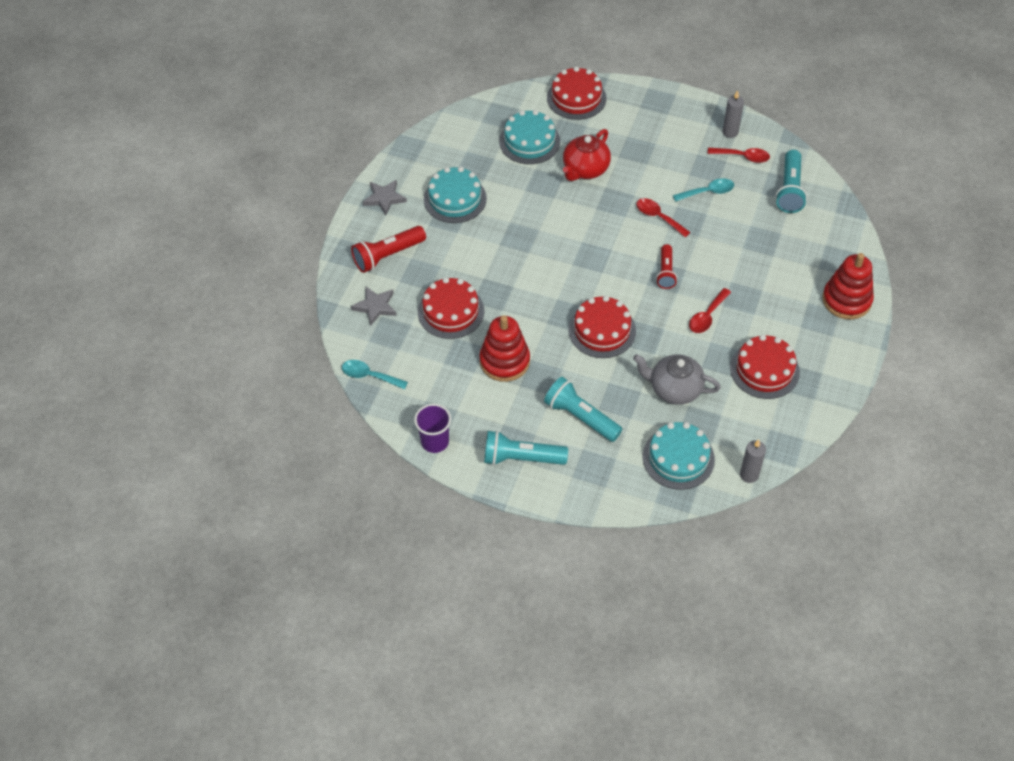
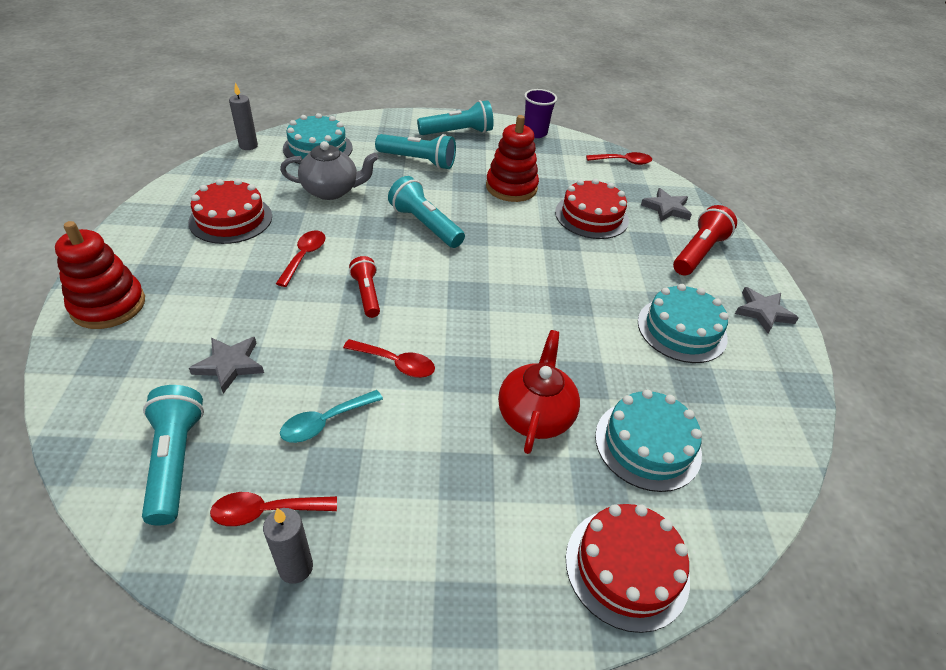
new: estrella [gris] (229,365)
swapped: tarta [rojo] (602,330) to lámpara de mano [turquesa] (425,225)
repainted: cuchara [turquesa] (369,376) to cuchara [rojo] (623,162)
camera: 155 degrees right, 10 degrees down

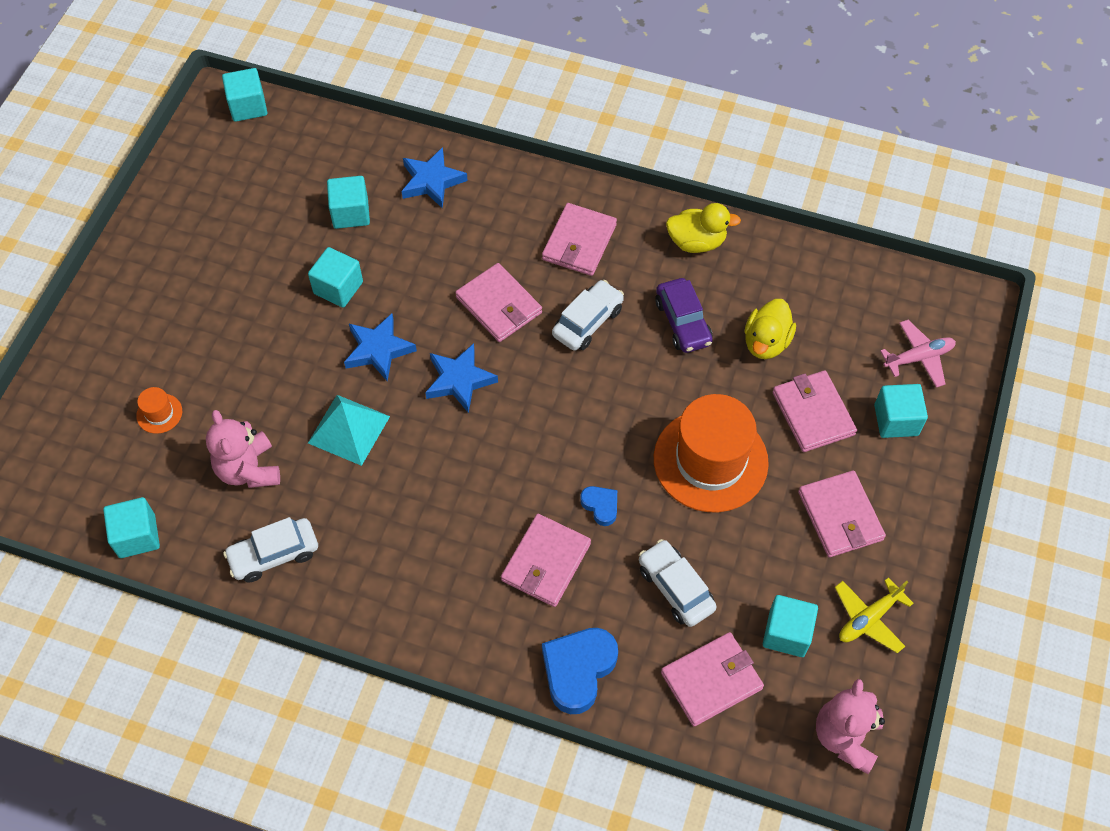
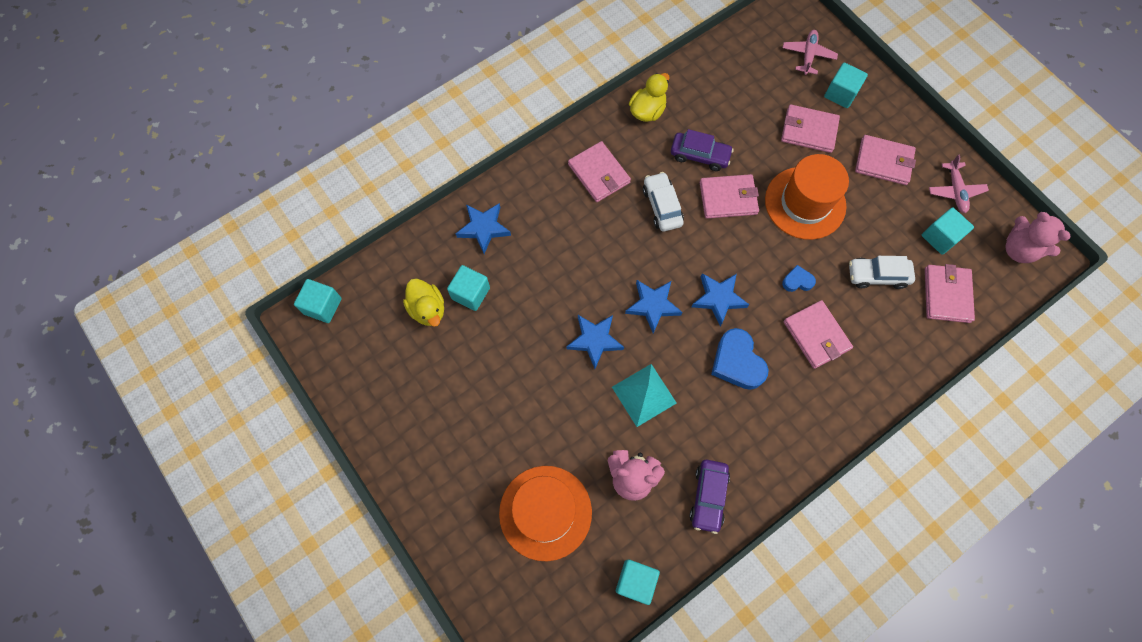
gone: cubo [turquesa] (338,288)
new: estrella [azul] (718,299)
shifted: pato [amarillo] (766,342) to (428,309); cartera [rosa] (499,305) to (728,198); corazón [azul] (578,670) to (737,362)
repainted: coche [blanco] (274,555) to coche [morado] (708,497); avión [amarillo] (869,618) to avión [rosa] (955,191)
scaled: sombrero [naranja] (159,413) = (545,512) x2.47
camera: 55 degrees left, 10 degrees up

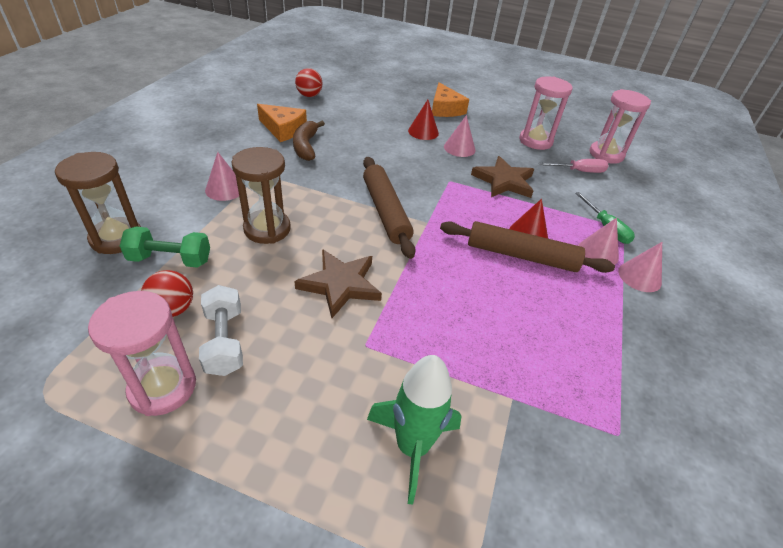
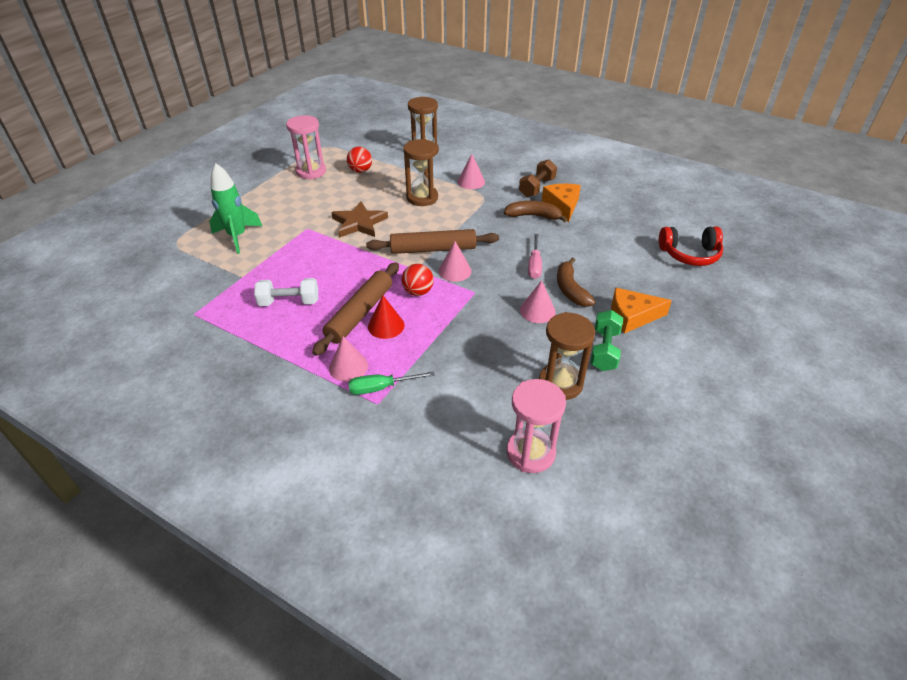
gone: estrella [marrón] (504,181)
new: mancuerna [marrón] (537,187); auriculares [rojo] (689,254)
shifted: mancuerna [blanco] (224,341) to (289,302); pelota [rojo] (309,95) to (418,292); cono [rosa] (639,276) to (455,271); destornillador [rosa] (579,171) to (534,265); mancuerna [verde] (170,259) to (604,350)
swapped: cono [rojo] (423,132) to plátano [marrón] (570,289)
repainted: reloj de arena [rosa] (535,141) to reloj de arena [marrón] (560,383)
rotated: queso [naranja] (283,129) = (562,206) 135 degrees clockwise
camera: 105 degrees right, 0 degrees up

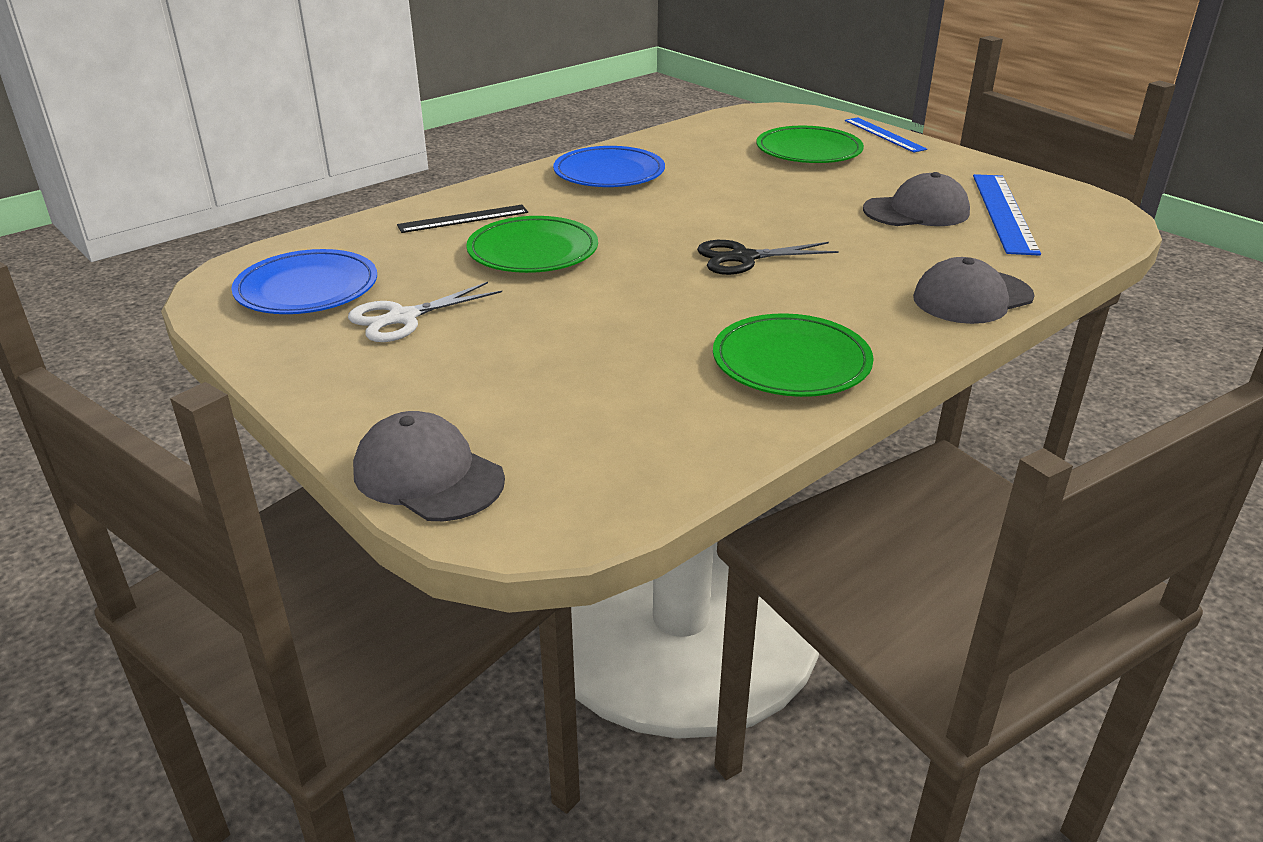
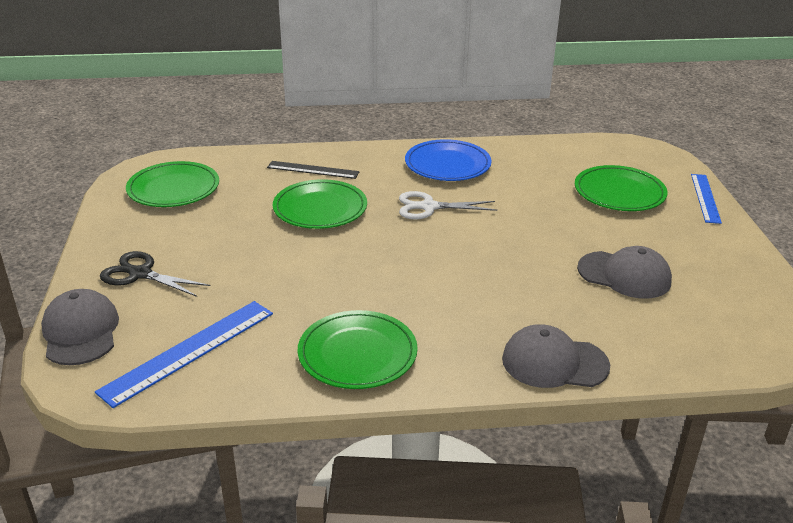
shifted: regla [azul] (1004,212) to (189,351); tijeras [negro] (743,258) to (140,274); tijeras [blanco] (403,318) to (429,207)
repainted: plato [azul] (307,289) to plato [verde] (173,189)
camera: 35 degrees right, 0 degrees up

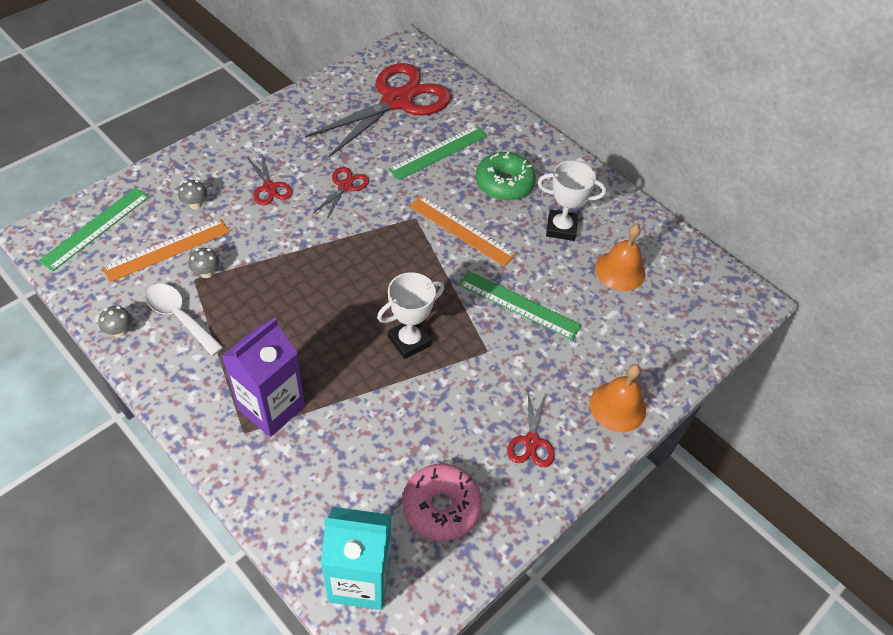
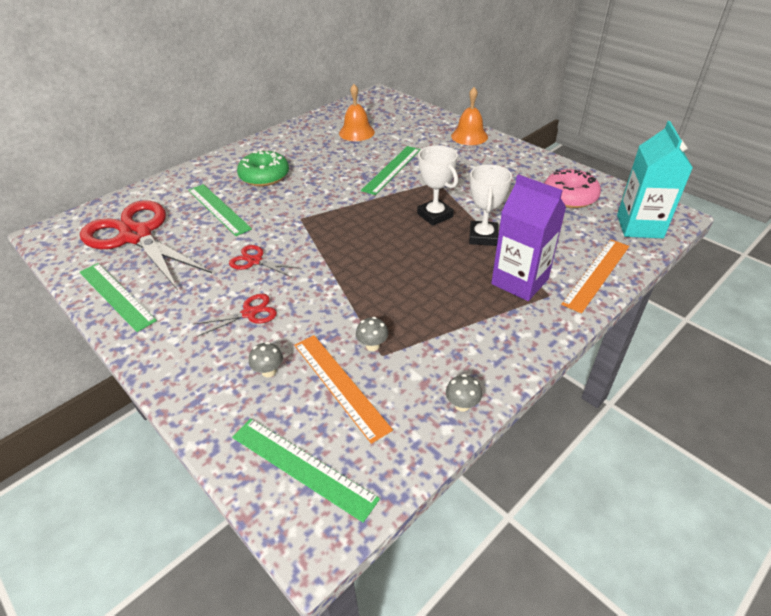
gone: cuchara [blanco] (179,317); tijeras [rojo] (531,442)
new: regla [verde] (116,295)
shifted: trofeo [blanco] (561,228) to (483,237); regla [naranja] (461,230) to (596,274)
camera: 85 degrees left, 10 degrees down

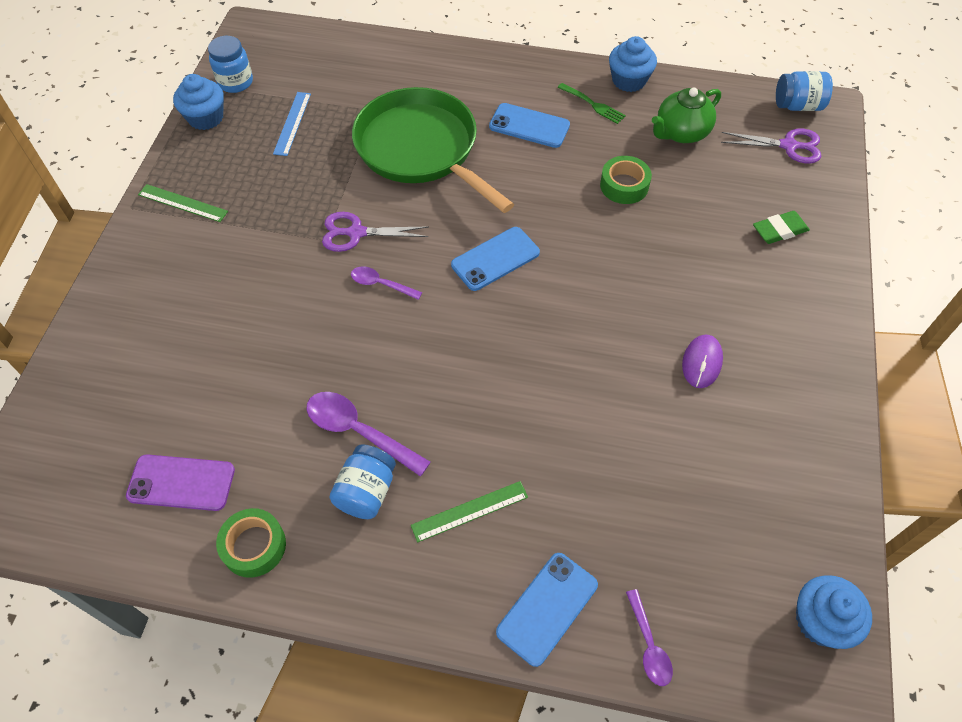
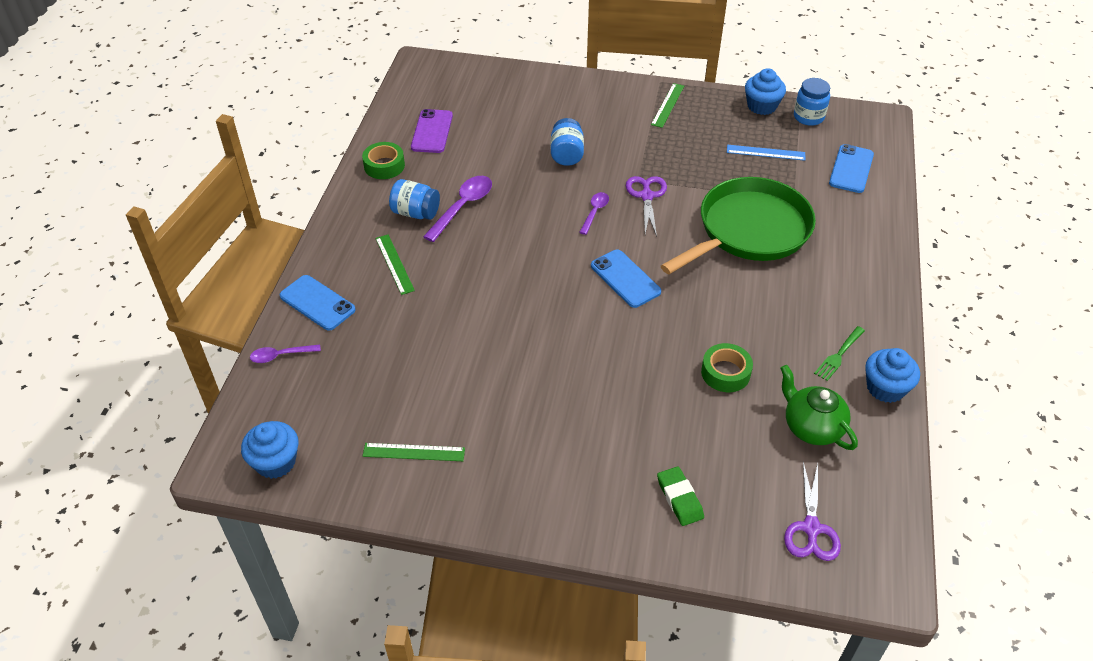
gone: ratón [morado] (701,363)
new: regla [verde] (414,452)
shifted: tarro [azul] (797,106) to (566,154); móvil [azul] (529,126) to (851,169)
camera: 90 degrees right, 10 degrees down

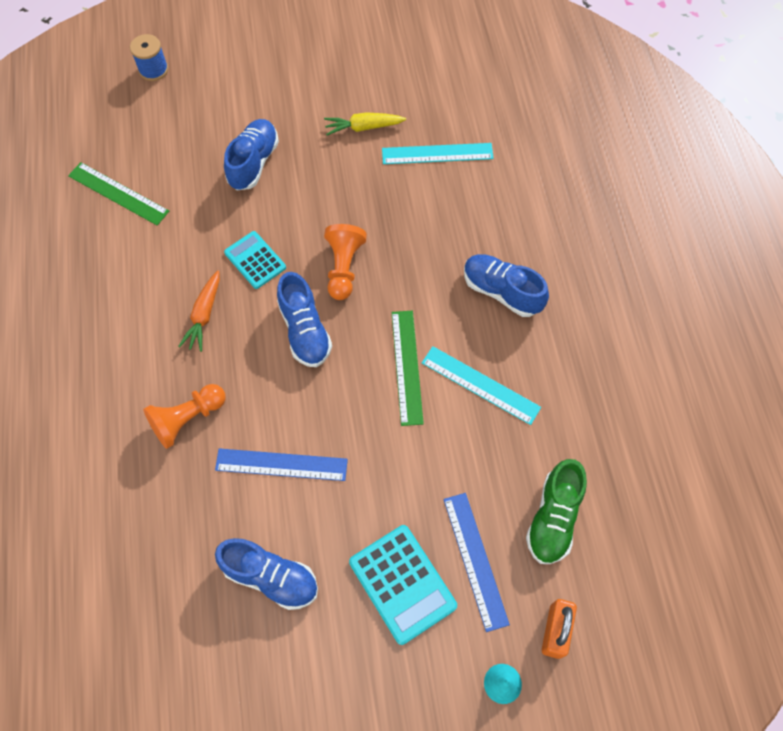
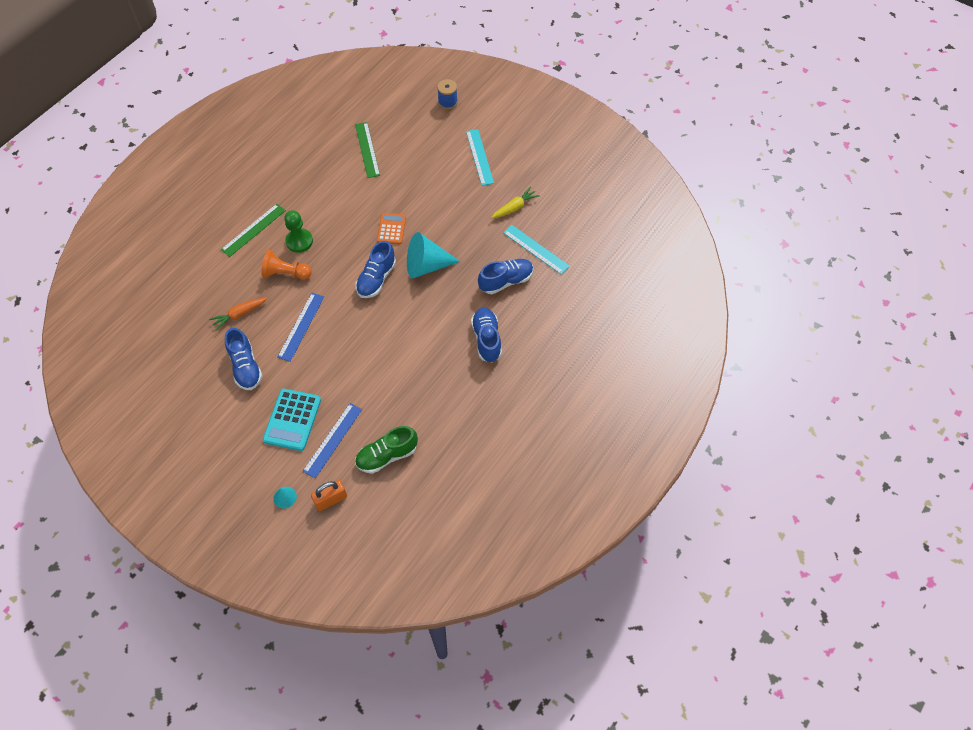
new: peón [verde] (299,241)
shifted: zanahoria [naranja] (204,315) to (239,314); regla [verde] (407,366) to (253,230); regla [turquesa] (480,385) to (479,157); zapato [azul] (253,163) to (506,281)
swapped: peón [naranja] (343,268) to cono [turquesa] (426,266)
repainted: calculadora [turquesa] (255,260) to calculadora [naranja] (391,229)
rotated: regla [azul] (281,465) = (301,326) 60 degrees clockwise; zanahoria [amarillo] (363,127) = (515,207) 105 degrees clockwise
camera: 45 degrees right, 5 degrees down

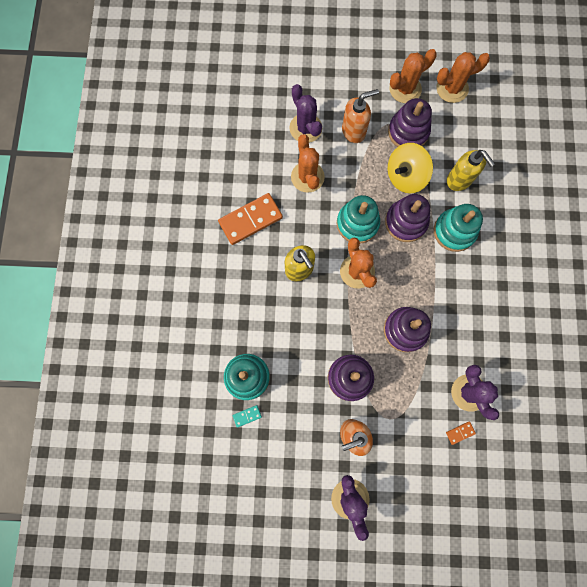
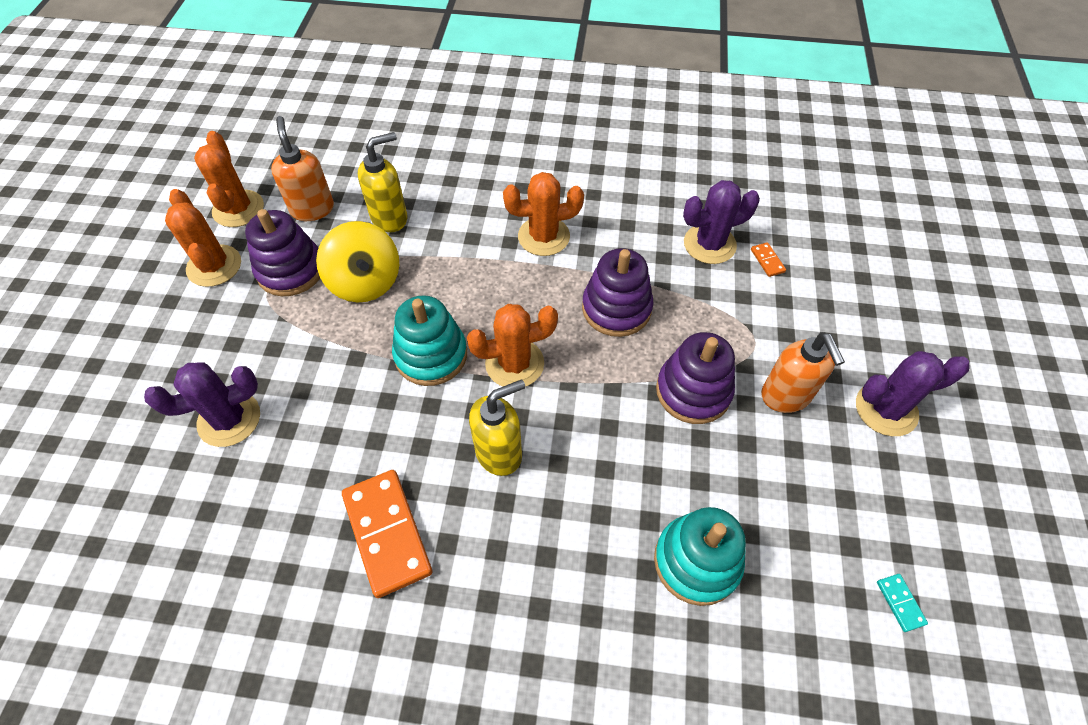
gone: juguete apilable [morado] (406,222); juguete apilable [turquesa] (454,231)
shifted: dispensador de jabón [naranja] (354,131) to (312,209); cactus [naranja] (307,177) to (543,236); ficha de dominó [turquesa] (247,416) to (900,603)
camera: 85 degrees left, 20 degrees down

